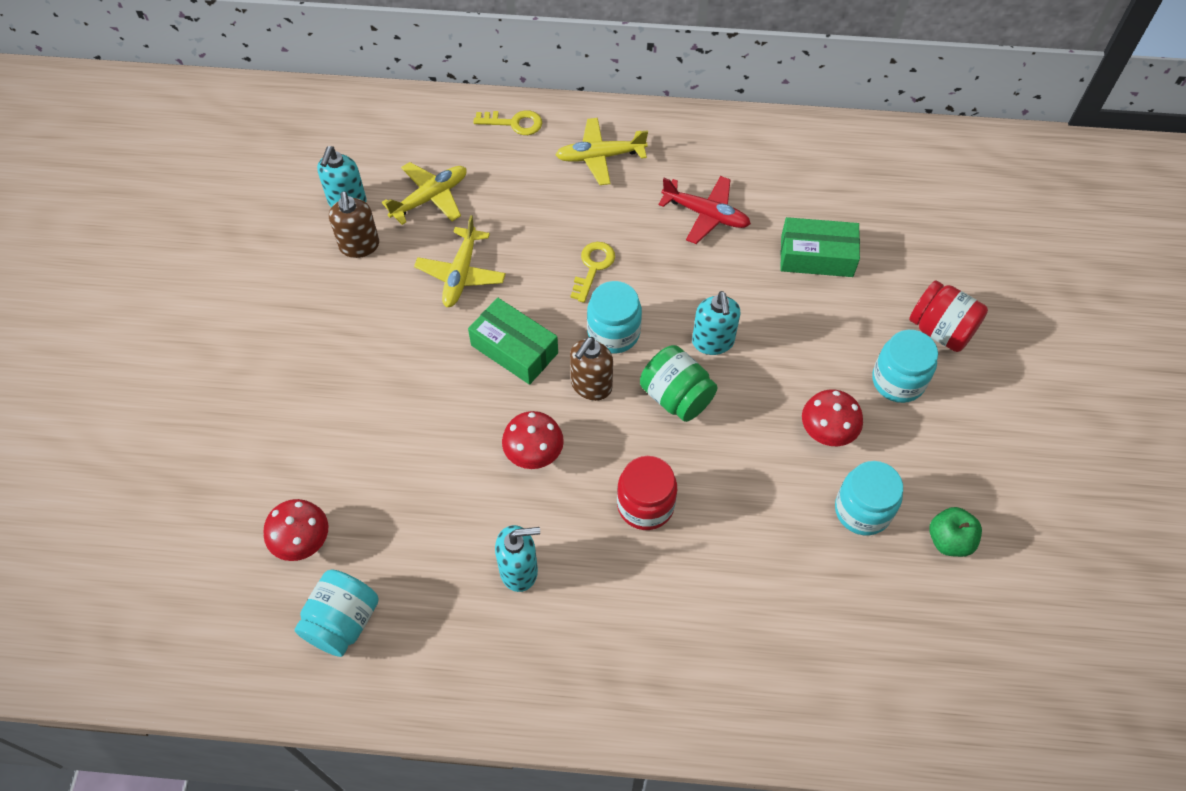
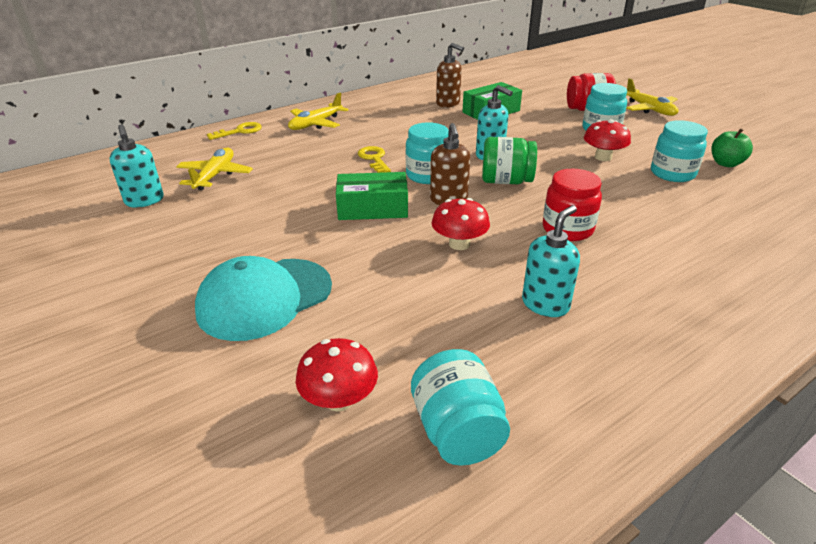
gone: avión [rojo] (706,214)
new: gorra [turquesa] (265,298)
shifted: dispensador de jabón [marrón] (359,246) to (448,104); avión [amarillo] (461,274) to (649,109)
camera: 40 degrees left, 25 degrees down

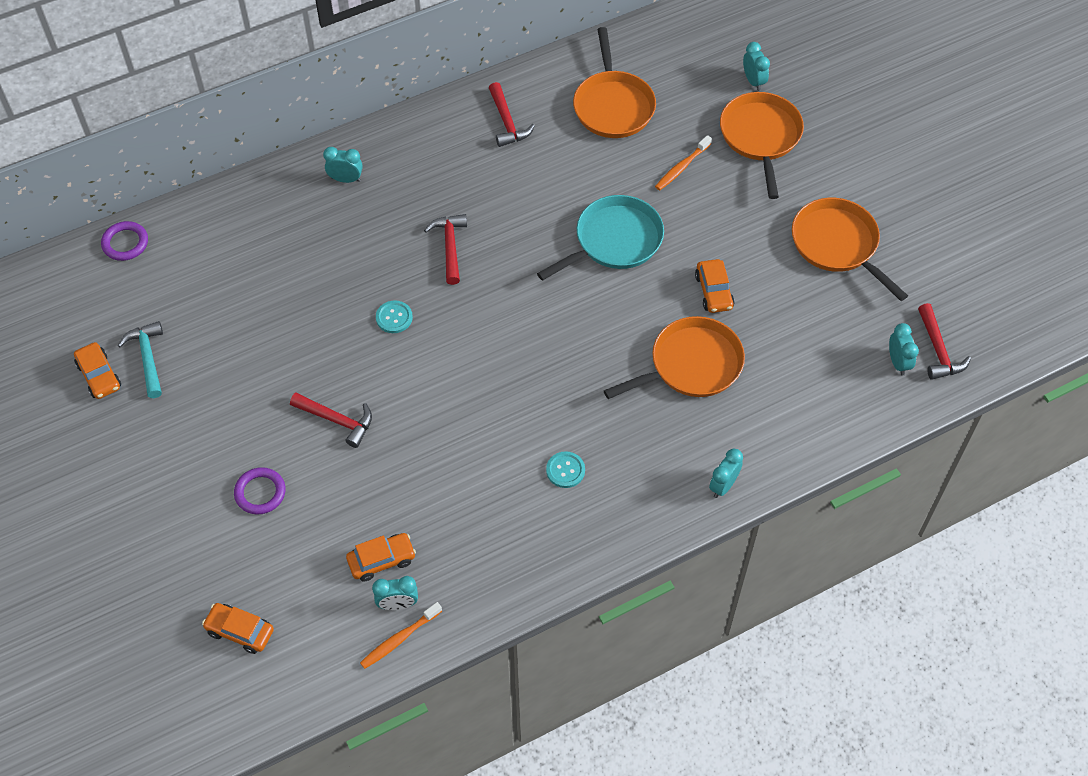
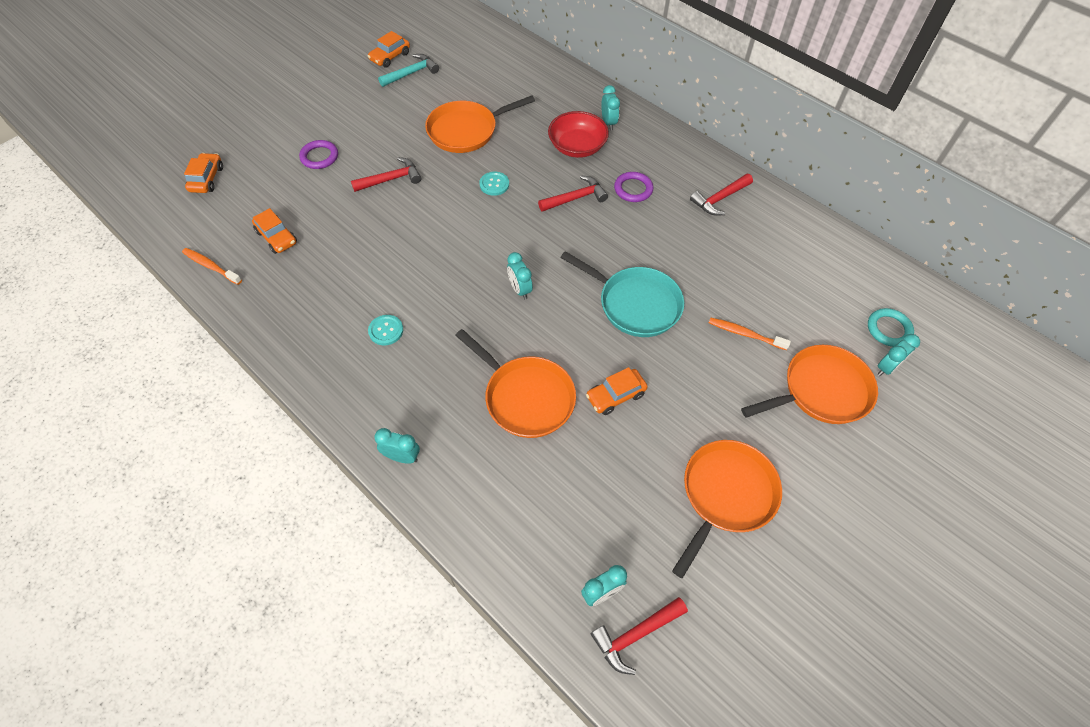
new: cuenco [rojo] (577,147); anillo [turquesa] (888,329)
shifted: sartén [naranja] (613,105) to (466,131); despertador [turquesa] (398,604) to (520,289); anillo [morado] (125,243) to (633,189)
rotated: martillo [rojo] (337,420) = (391,179) 120 degrees counterclockwise
camera: 70 degrees right, 0 degrees up

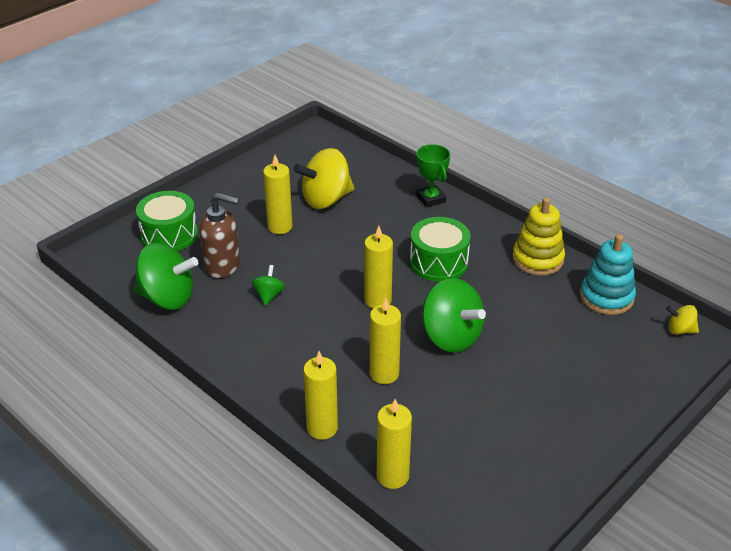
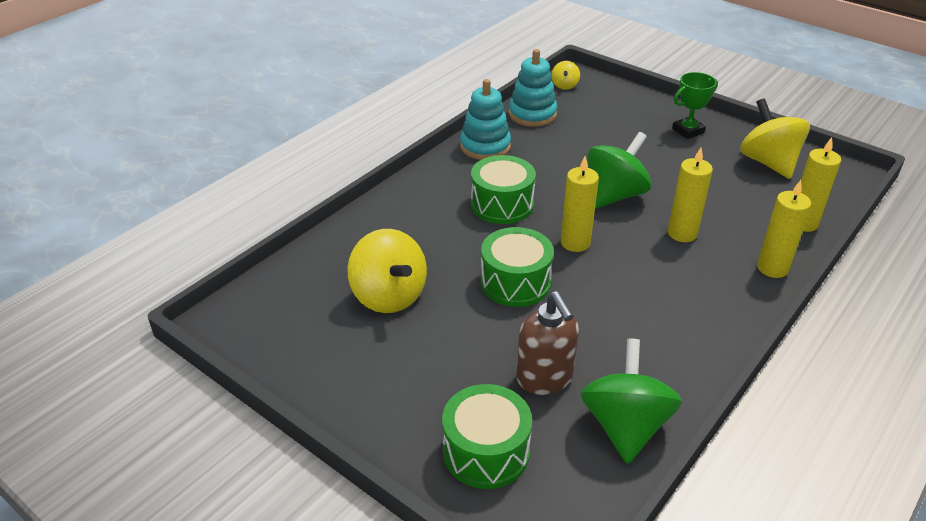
gone: peonza [verde] (269,295); vela [amarillo] (280,227)
new: tambor [verde] (515,282); peonza [amarillo] (768,162)
shifted: trofeo [verde] (431,199) to (688,131)
repainted: juguete apilable [amarillo] (537,259) to juguete apilable [turquesa] (485,146)
rotated: dispensador de jabón [marrón] (223,266) = (545,379) 150 degrees clockwise
camera: 95 degrees left, 0 degrees up

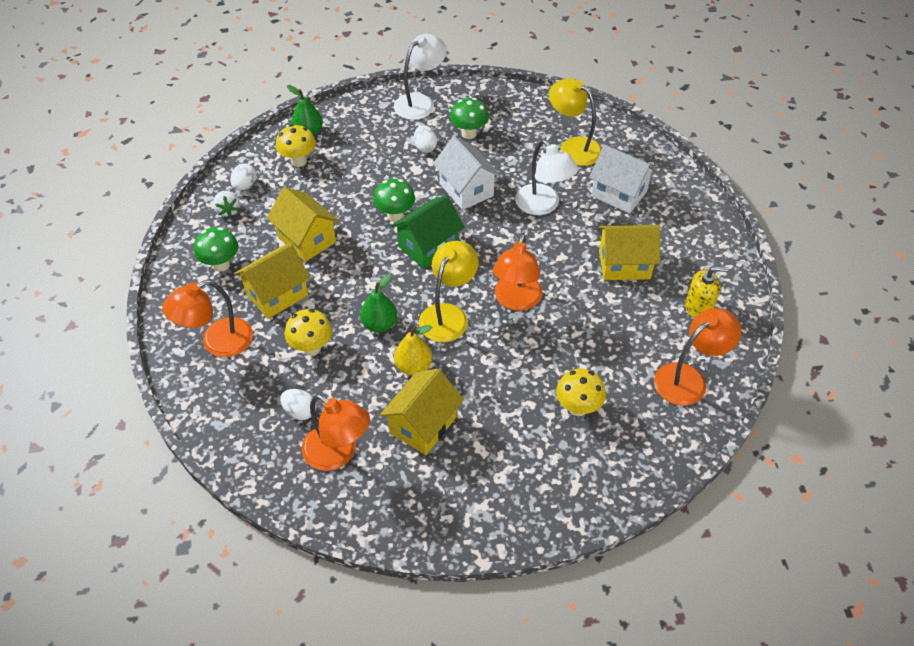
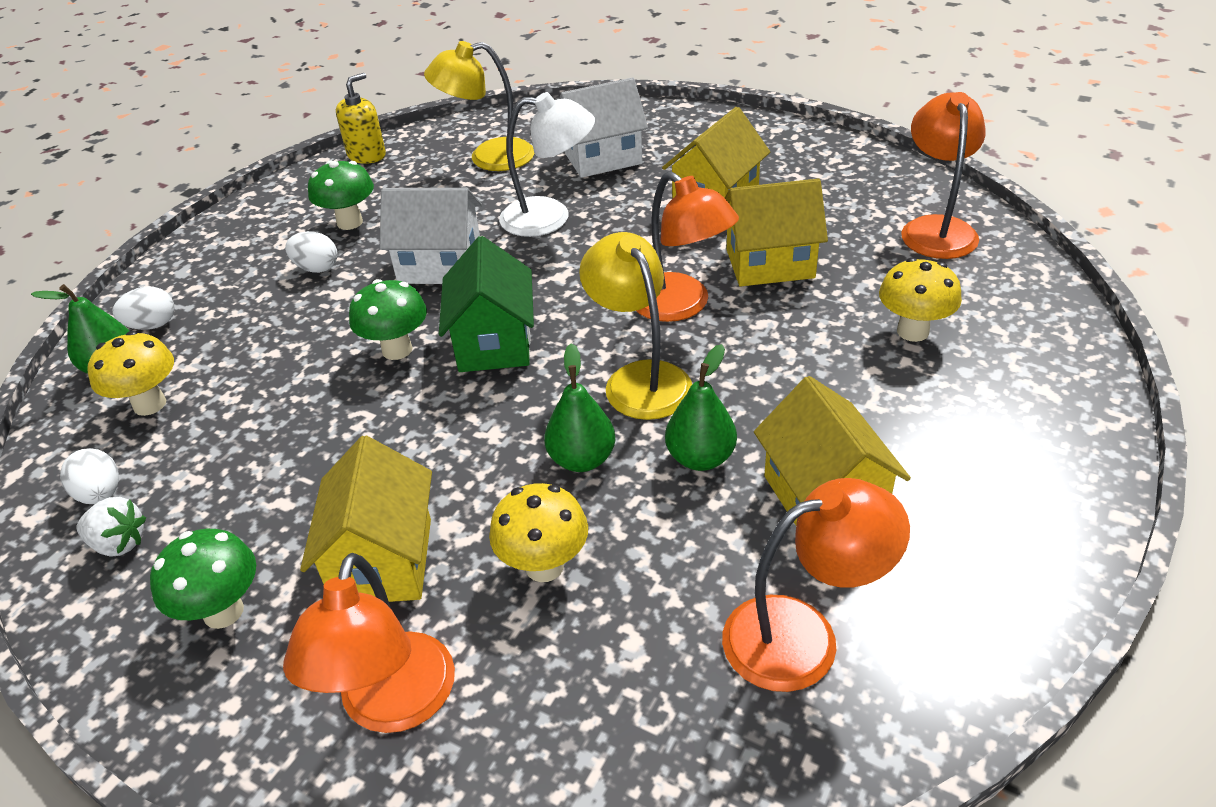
gone: lámpara [blanco] (420,102)
shifted: huevo [blanco] (300,411) to (152,325); dispensador de jabón [amarillo] (698,308) to (367,155); casa [amarillo] (306,239) to (770,264)
repainted: pera [amarillo] (413,366) to pera [verde] (700,458)
camera: 50 degrees left, 10 degrees down

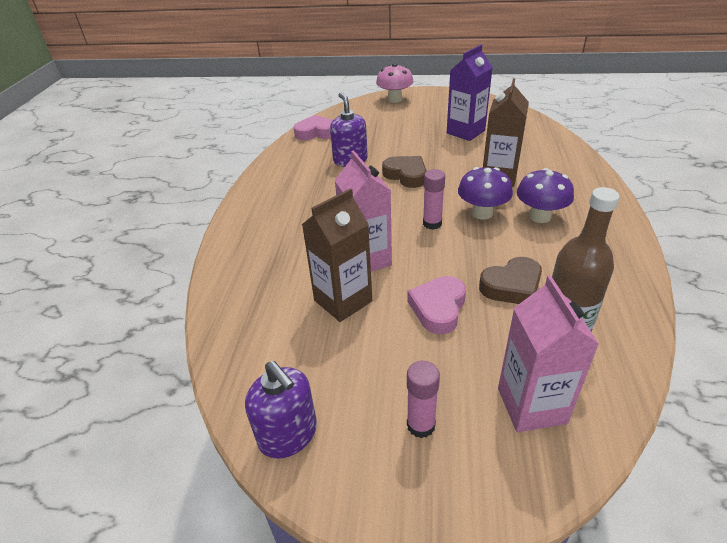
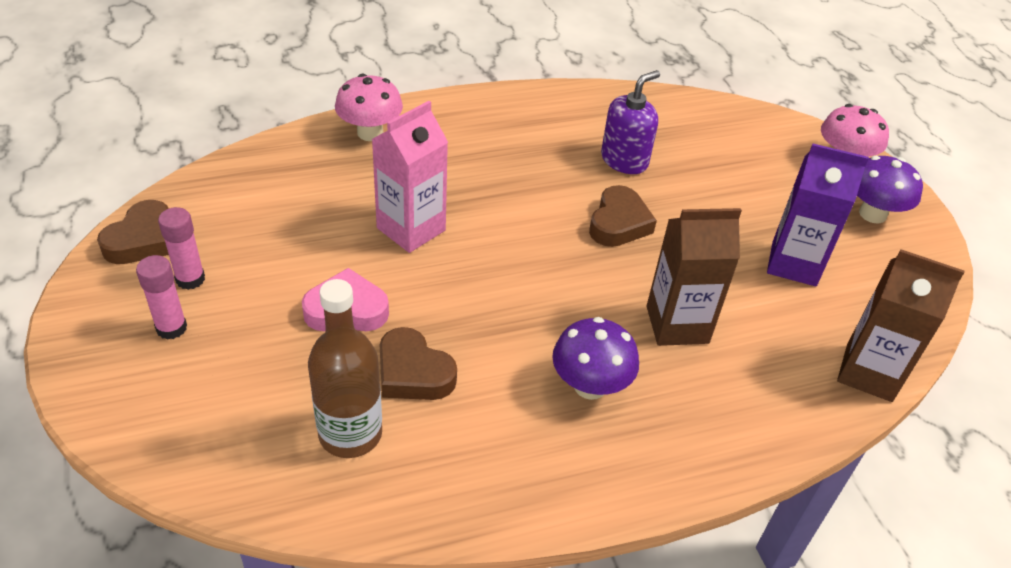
gone: corazón [rosa] (316,132); cartón de leche [rosa] (531,405)
new: seta [rosa] (370,133)
shifted: barra de pegamento [rosa] (432,223) to (190,279); cartón de leche [marrón] (343,301) to (869,373); seta [morado] (482,213) to (872,214)
swapped: dispensador de jabón [morado] (288,435) to corazón [marrón] (142,240)
camera: 60 degrees right, 5 degrees up

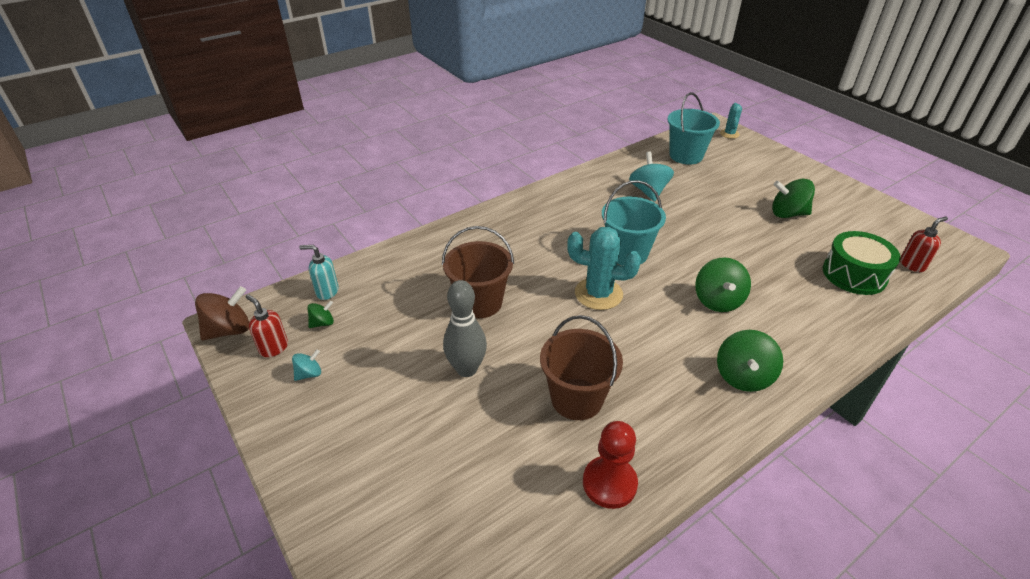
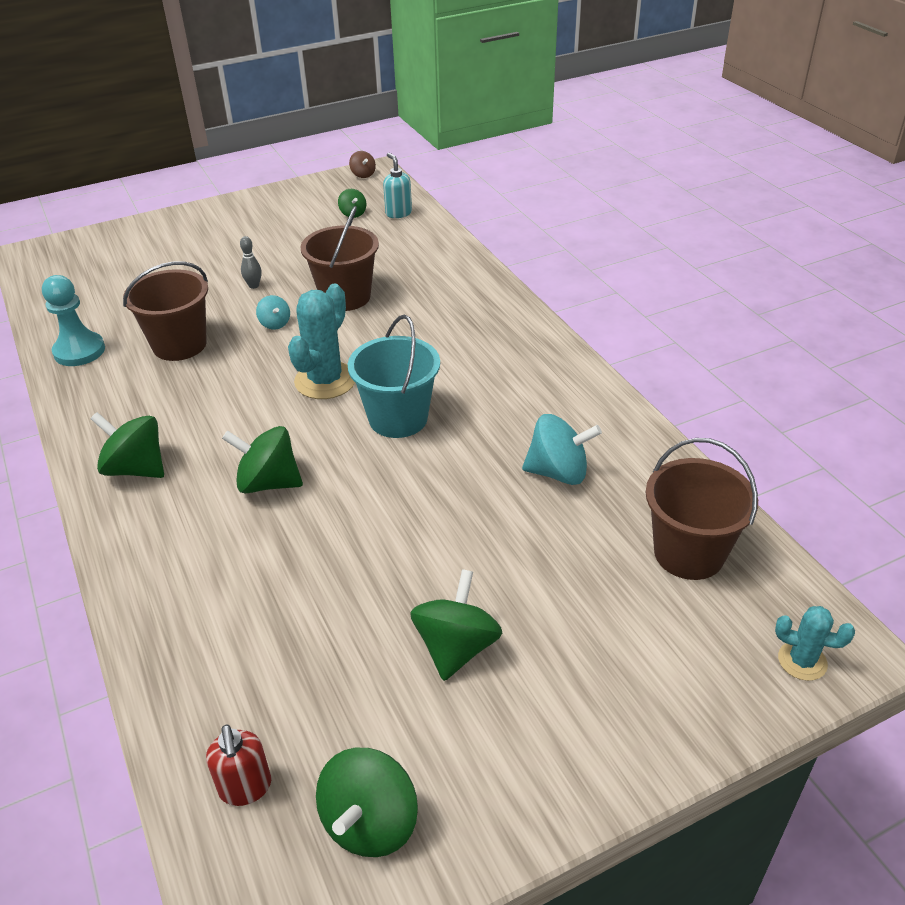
gone: dispensador de jabón [rojo] (273,348); tambor [verde] (854,274)
new: peonza [verde] (370,822)
shifted: peonza [turquesa] (309,374) to (275,324)
repainted: peón [rojo] (609,483) to peón [turquesa] (79,351); balde [turquesa] (686,156) to balde [marrón] (689,553)
rotated: dispensador de jabón [turquesa] (327,291) = (398,213) 45 degrees counterclockwise
scaled: bolo [gris] (466,369) = (254,286) x0.48; peonza [marrón] (229,330) = (363,174) x0.54
camera: 100 degrees right, 0 degrees up

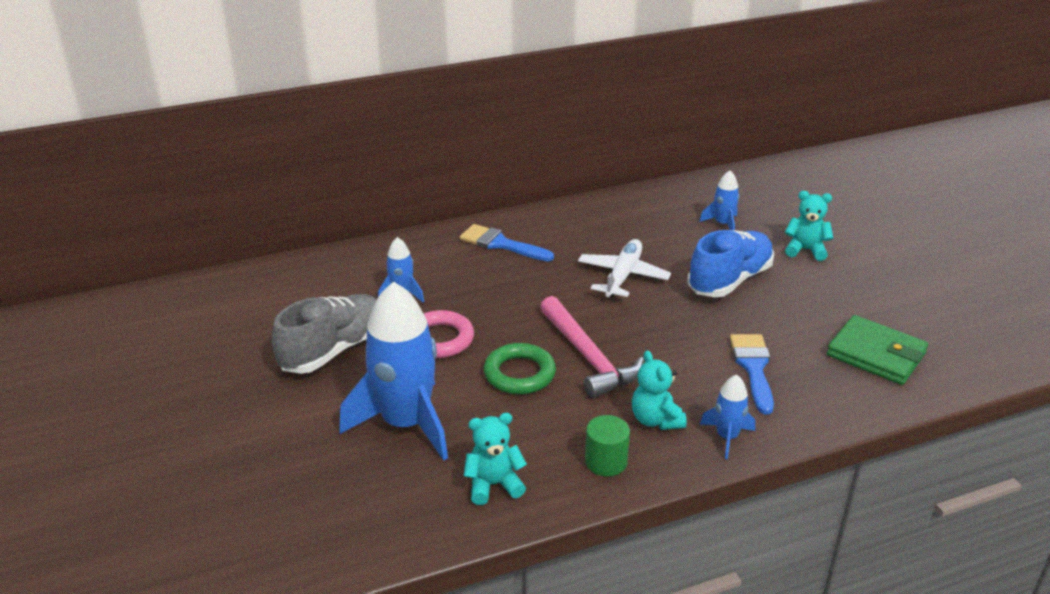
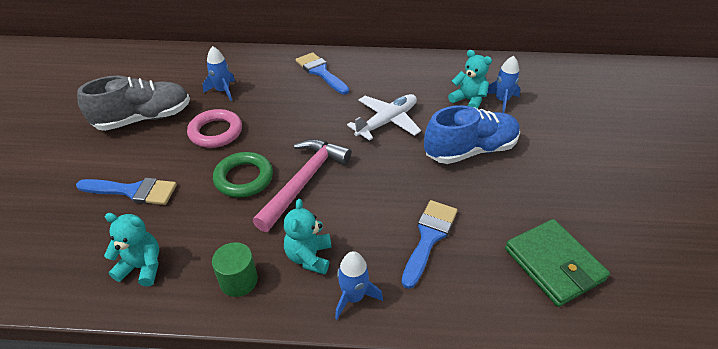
shifted: osito [turquesa] (805,250) to (468,100)
swapped: cohete [azul] (405,424) to pincel [azul] (133,191)
rotated: martillo [rosa] (588,357) = (304,181) 150 degrees counterclockwise
camera: 25 degrees right, 10 degrees up

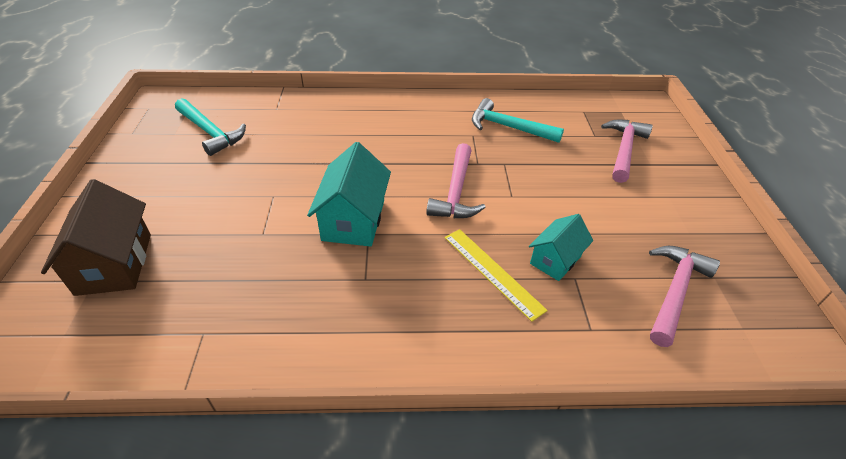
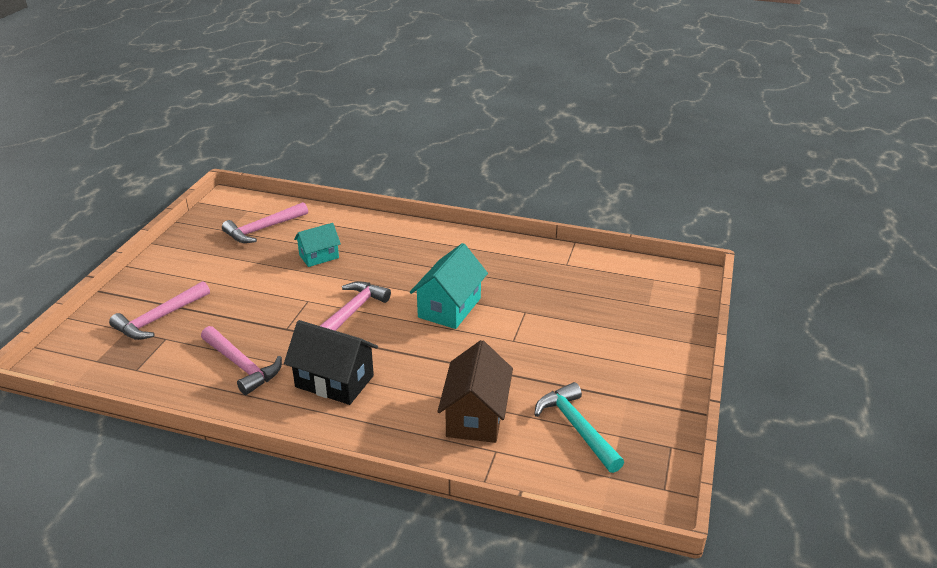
gone: regla [amarillo] (492,272)
new: casa [negro] (334,381)
shifted: casa [marrón] (114,263) to (476,416)
repainted: martillo [turquesa] (508,127) to martillo [rosa] (242,366)
camera: 160 degrees left, 10 degrees down

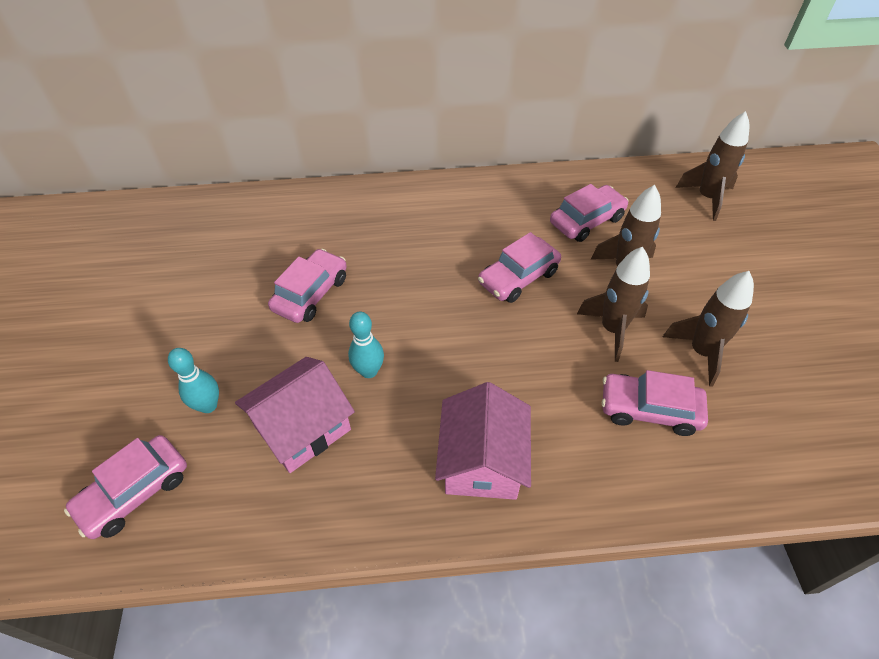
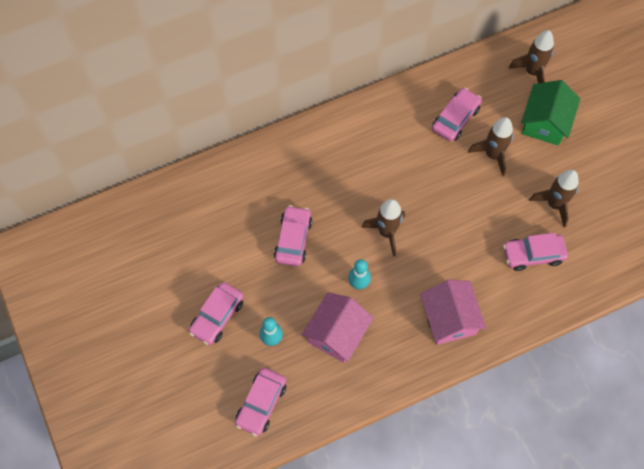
new: casa [verde] (545,122)
shifted: coche [rosa] (518,277) to (217,316); cohete [marrón] (612,329) to (386,232)
camera: 20 degrees left, 15 degrees up

